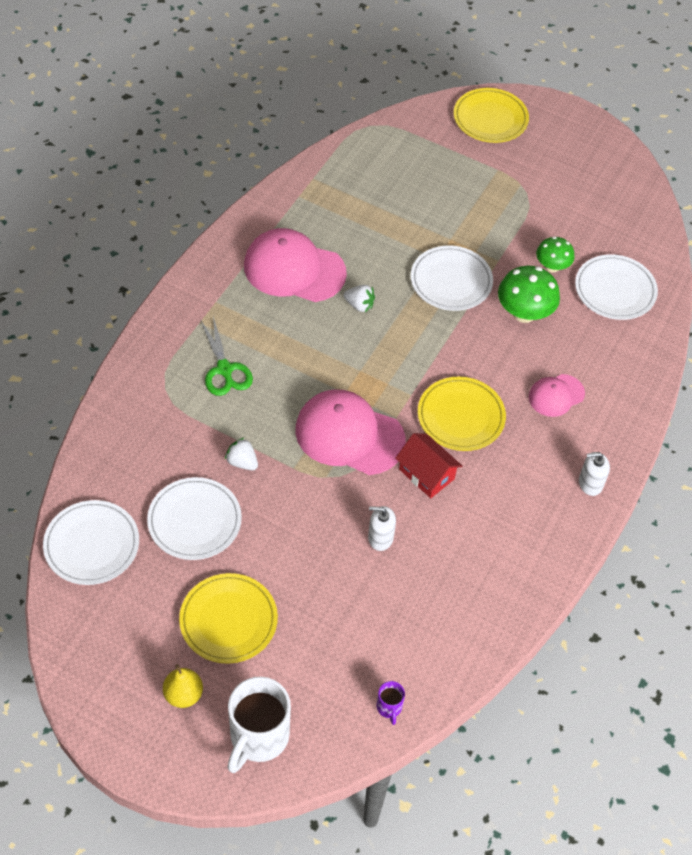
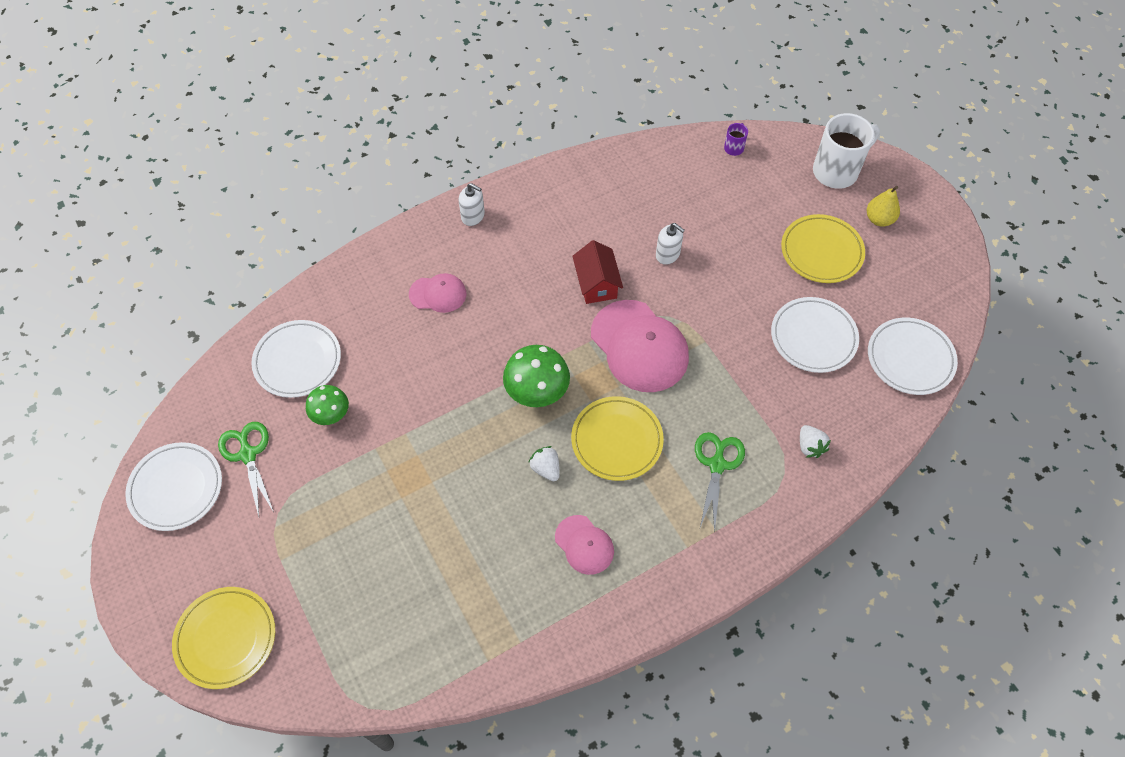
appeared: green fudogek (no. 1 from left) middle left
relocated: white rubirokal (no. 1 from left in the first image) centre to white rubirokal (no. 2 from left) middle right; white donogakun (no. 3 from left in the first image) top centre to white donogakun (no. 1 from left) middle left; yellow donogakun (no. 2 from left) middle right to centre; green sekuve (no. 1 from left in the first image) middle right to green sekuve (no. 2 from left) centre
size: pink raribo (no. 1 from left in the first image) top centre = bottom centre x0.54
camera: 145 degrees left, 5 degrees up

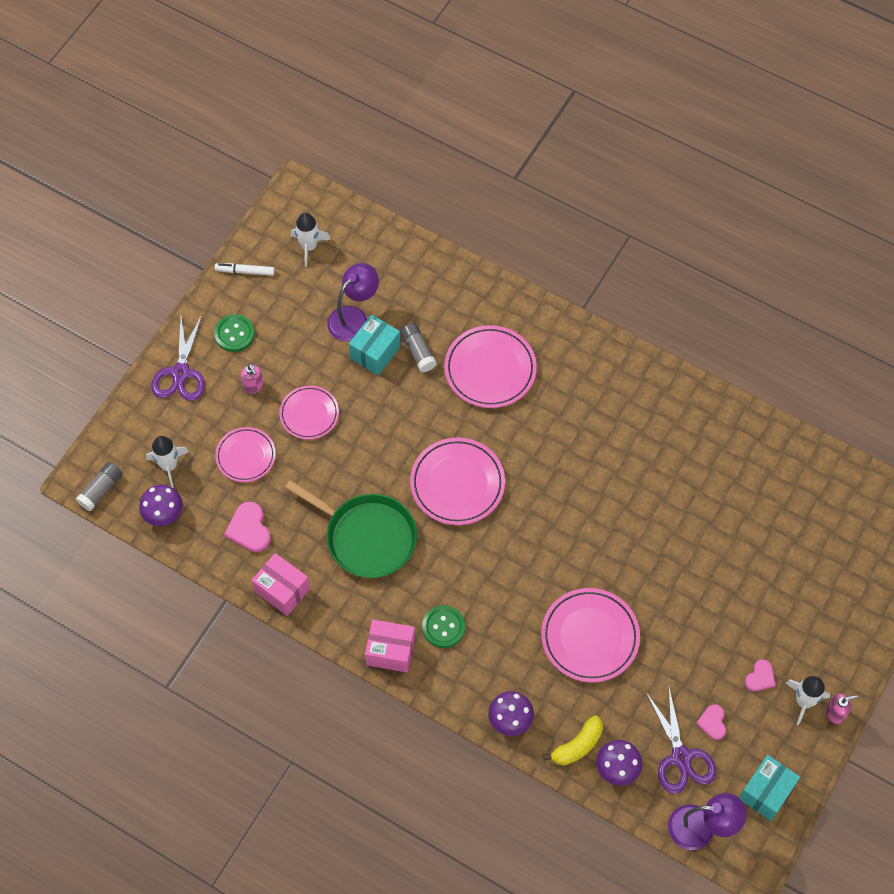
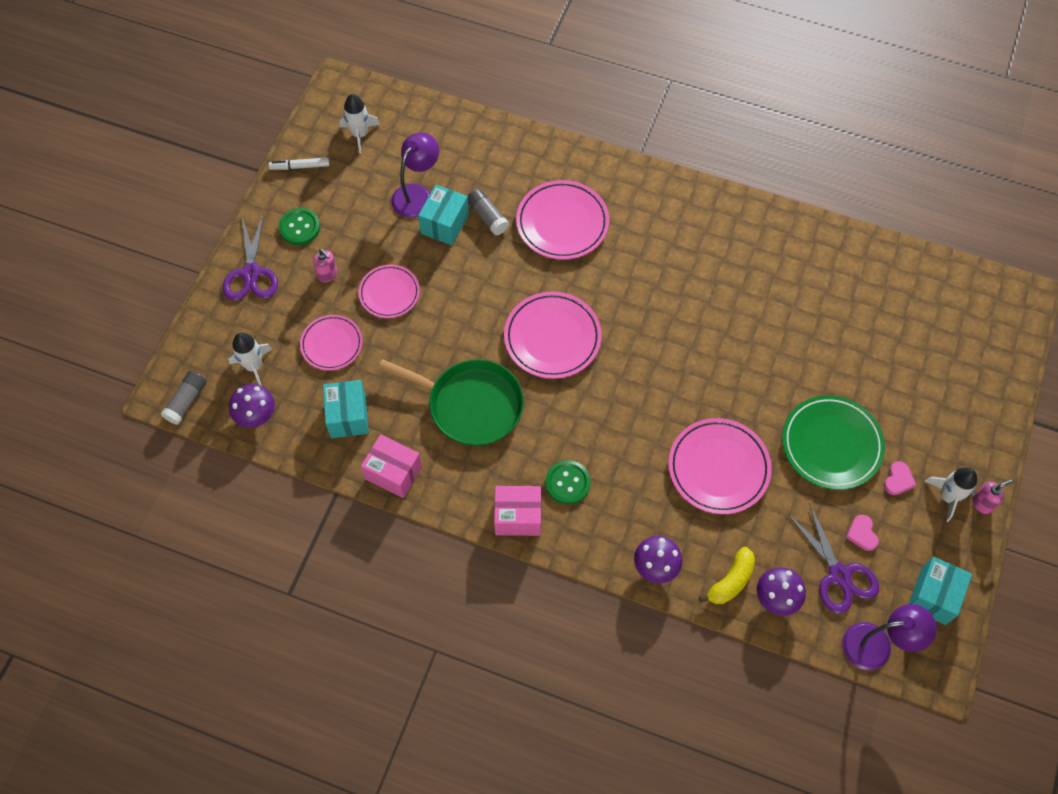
appeared: green donogakun middle right
exchanged: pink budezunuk (no. 1 from left) middle left to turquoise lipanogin (no. 1 from left) middle left
camera: 10 degrees left, 0 degrees up

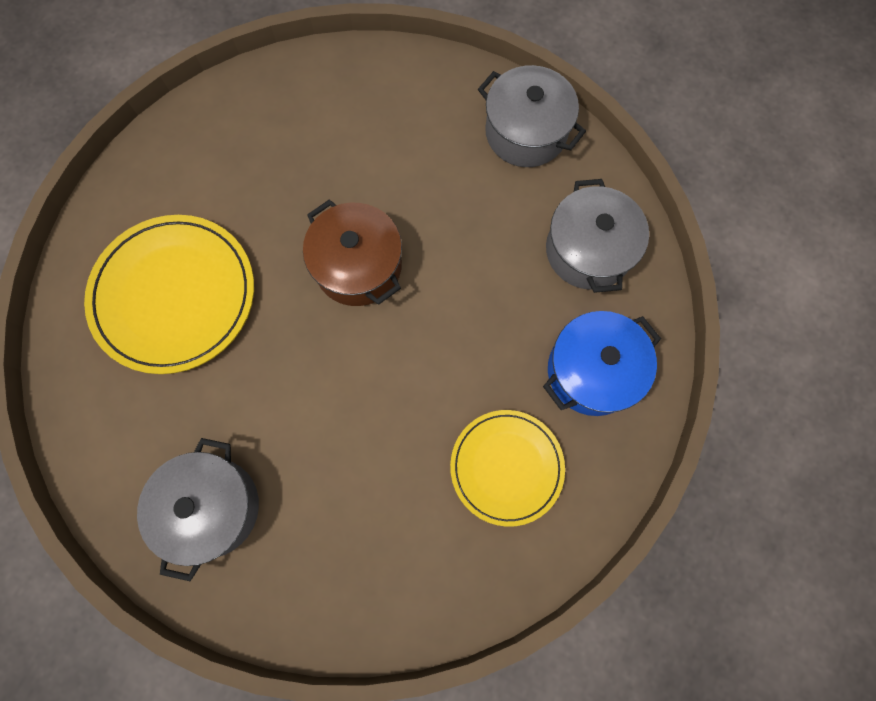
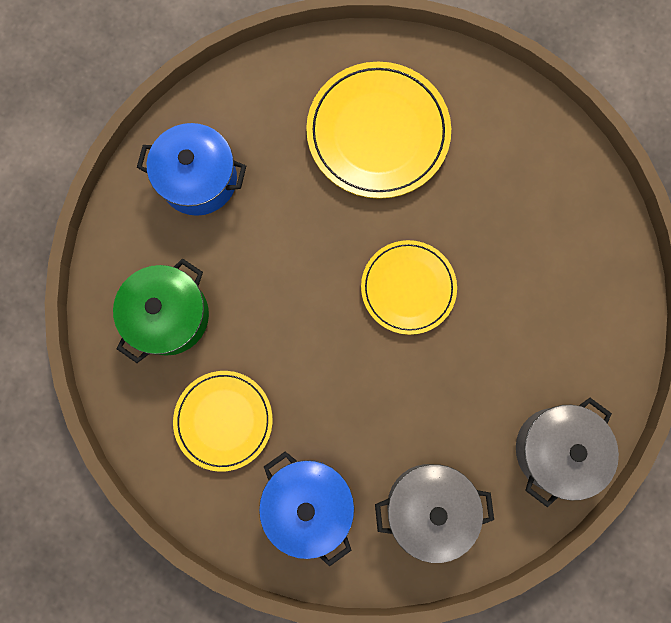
appeared: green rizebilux middle left
exchanged: brown rizebilux centre to yellow donogakun (no. 3 from left) centre
colour: grey rizebilux (no. 1 from left) bottom left to blue rizebilux (no. 1 from left) top left
camera: 90 degrees right, 5 degrees up

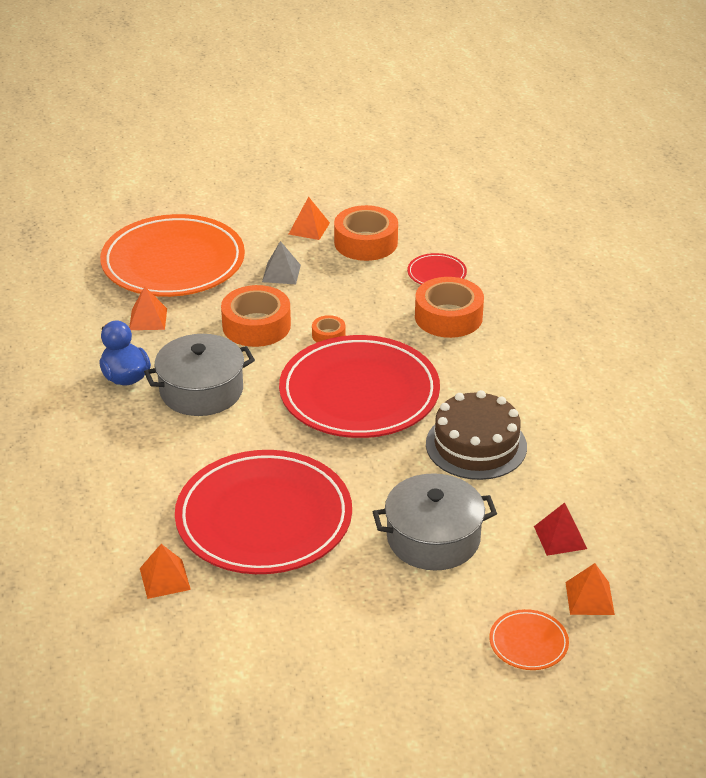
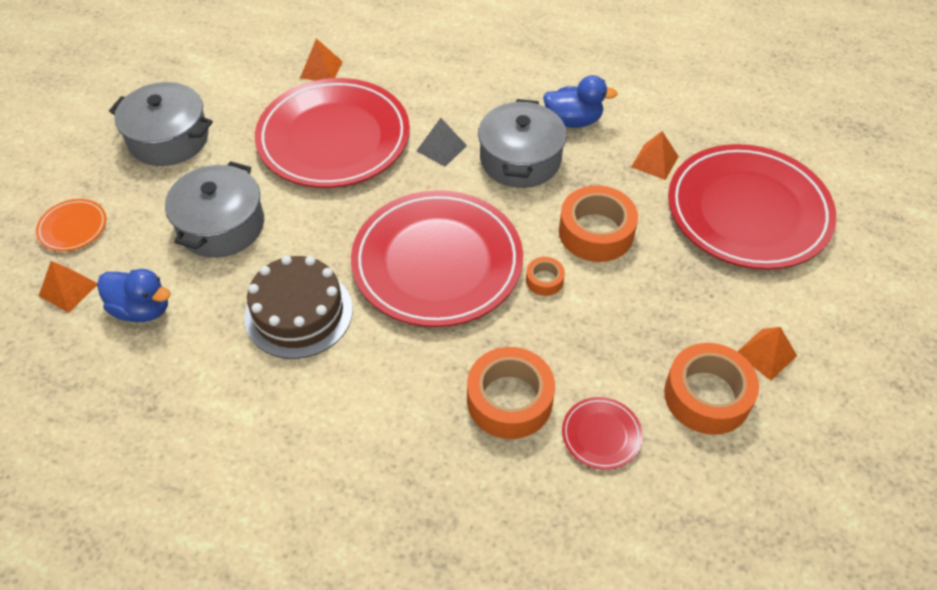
appeared: grey rizebilux (no. 1 from left) top left
relocated: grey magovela centre to top centre
exchanged: red magovela bottom right to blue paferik (no. 1 from left) middle left
colour: orange donogakun (no. 1 from left) top left to red donogakun (no. 4 from left) middle right
camera: 120 degrees right, 15 degrees up

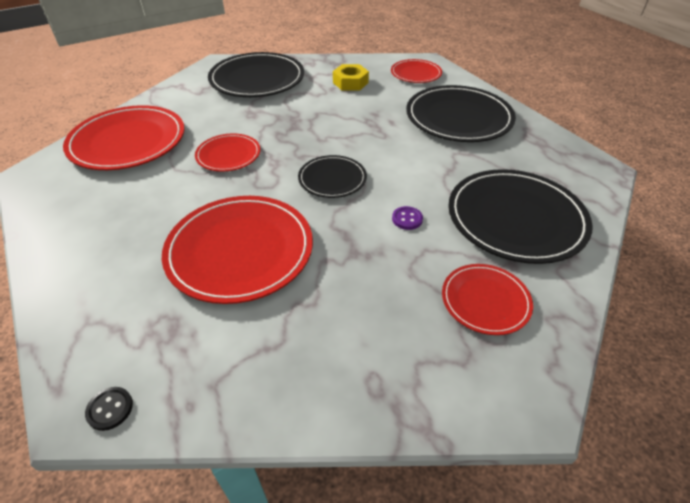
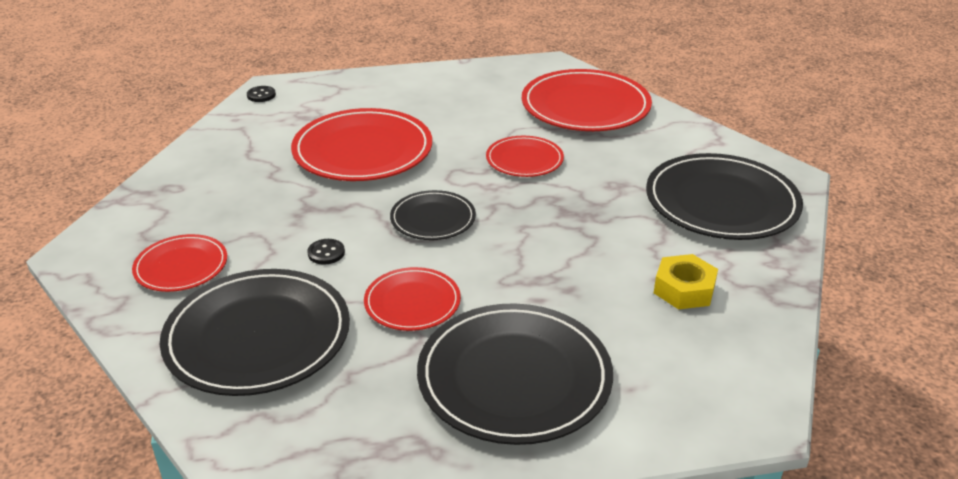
relocated: red donogakun (no. 4 from left in the first image) top centre to red donogakun (no. 3 from left) centre
colour: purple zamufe centre to black zamufe (no. 2 from left) centre
camera: 110 degrees right, 10 degrees down

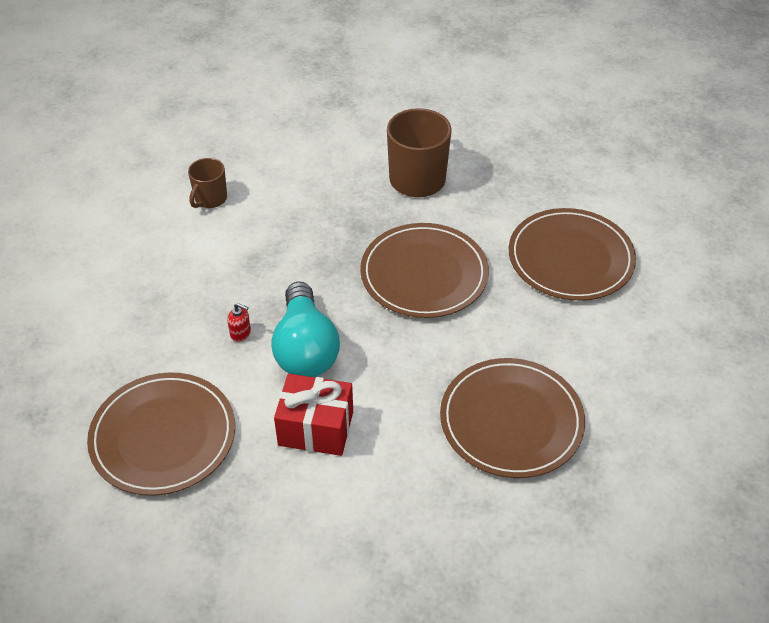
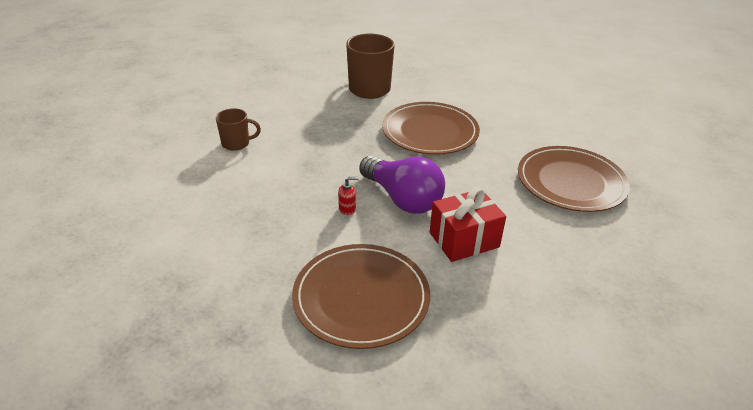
missing: brown donogakun (no. 4 from left) middle right
colour: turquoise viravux centre to purple viravux centre
spun: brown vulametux (no. 1 from left) top left = top left 90 degrees counterclockwise
camera: 35 degrees left, 10 degrees down

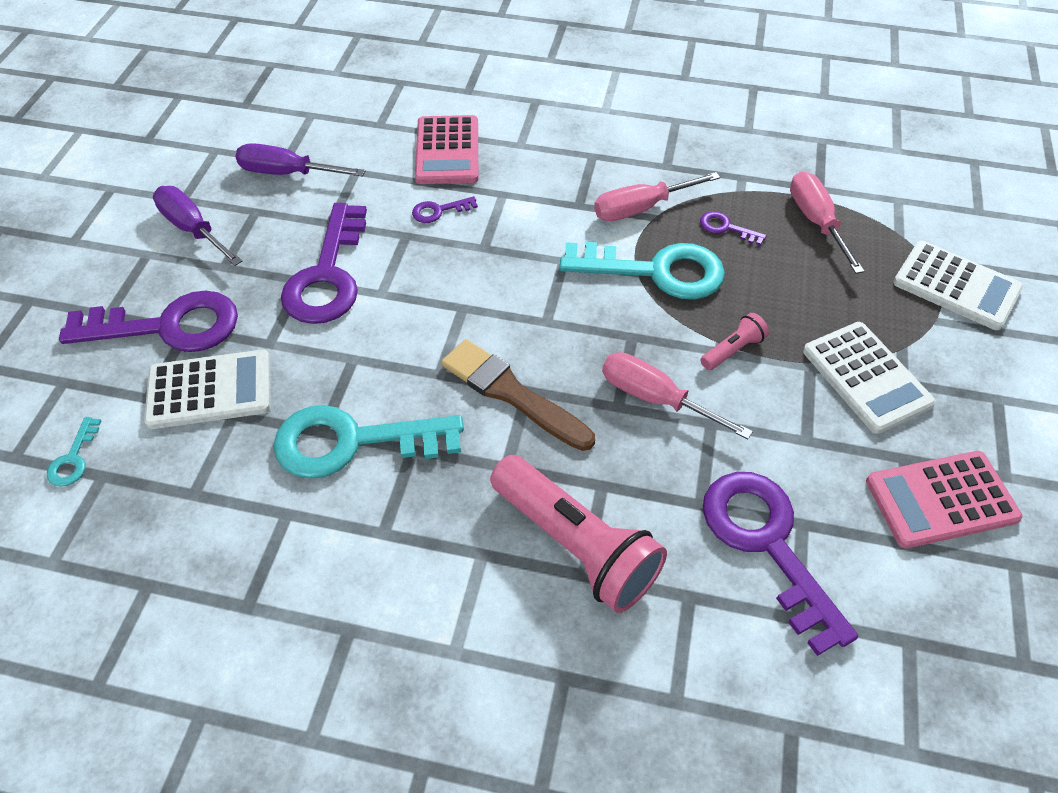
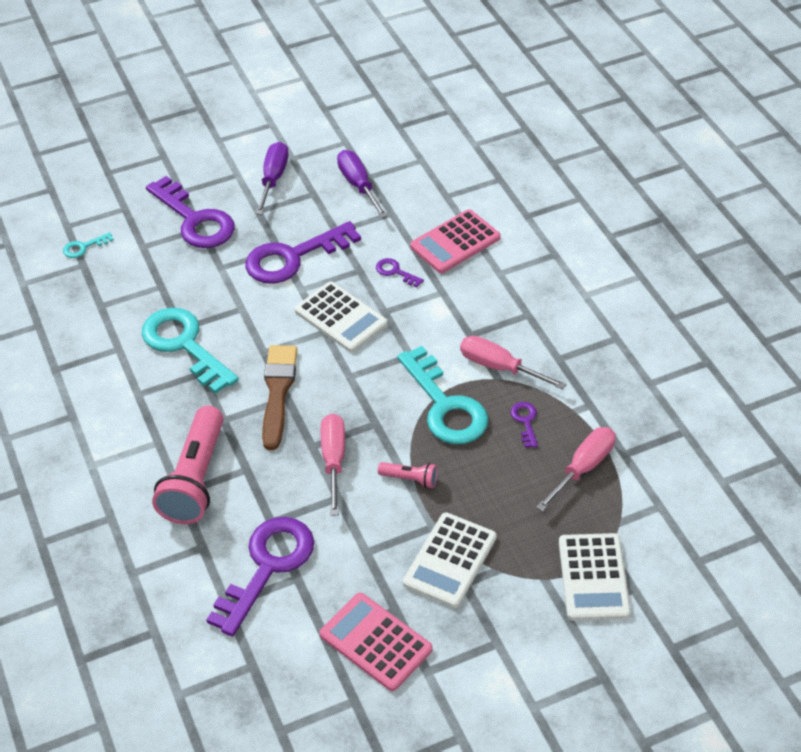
relocated: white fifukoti (no. 1 from left) middle left to centre
camera: 55 degrees right, 5 degrees down

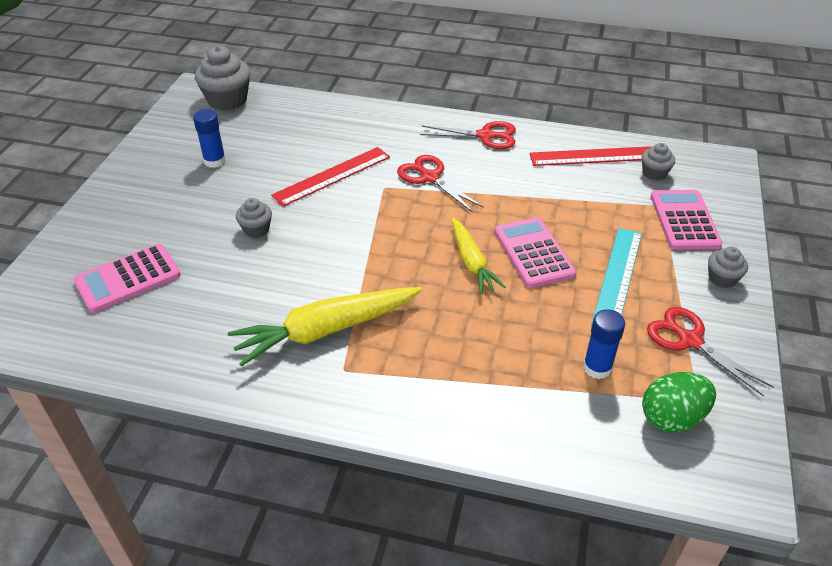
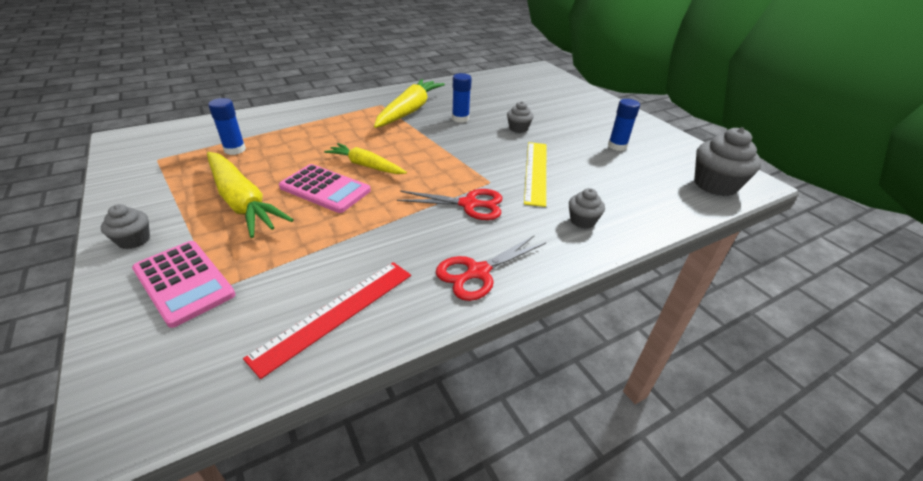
missing: pink fifukoti (no. 1 from left) middle left; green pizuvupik bottom right; red fudogek (no. 3 from left) middle right
appeared: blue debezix (no. 2 from left) top centre
relocated: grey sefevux (no. 3 from left) top right to centre
exchanged: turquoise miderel middle right to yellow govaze (no. 1 from left) middle left
colour: red miderel (no. 1 from left) top centre to yellow miderel centre
camera: 135 degrees right, 5 degrees down

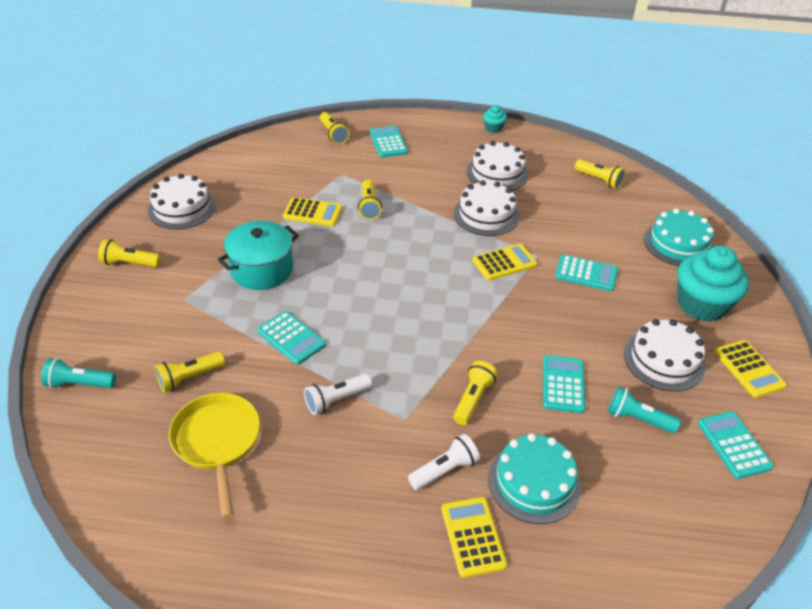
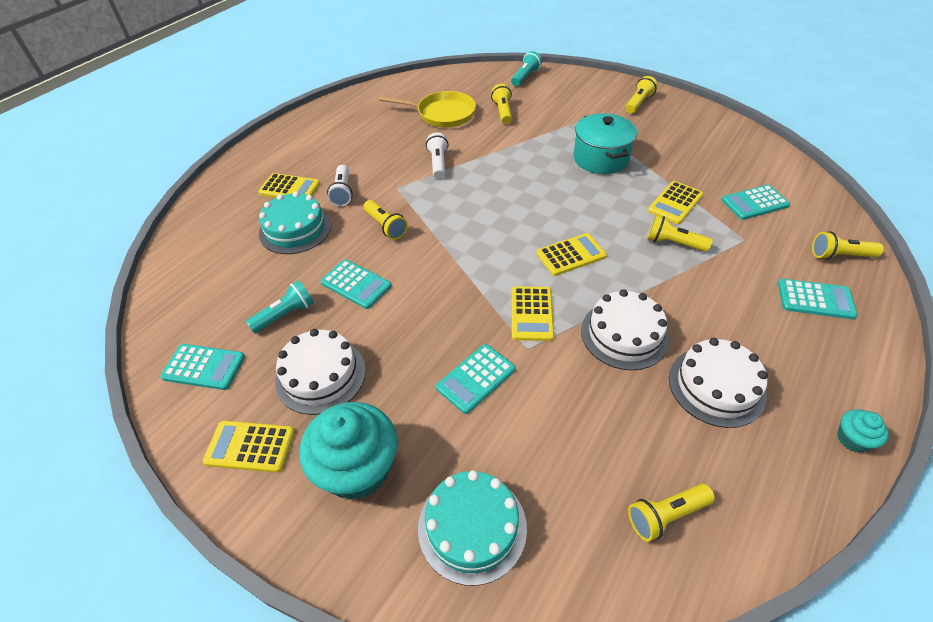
missing: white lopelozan (no. 1 from left) top left
appeared: yellow fifukoti (no. 4 from left) centre
relocated: turquoise fifukoti (no. 1 from left in the first image) centre to turquoise fifukoti (no. 4 from left) top right
camera: 120 degrees right, 5 degrees up

